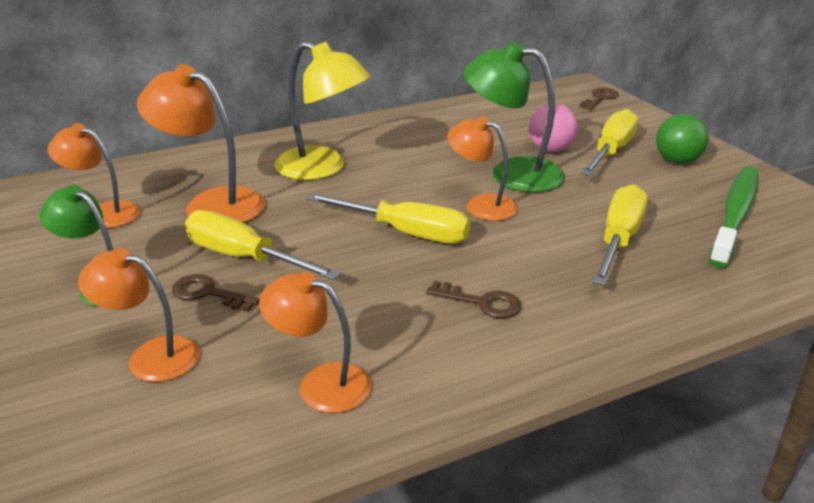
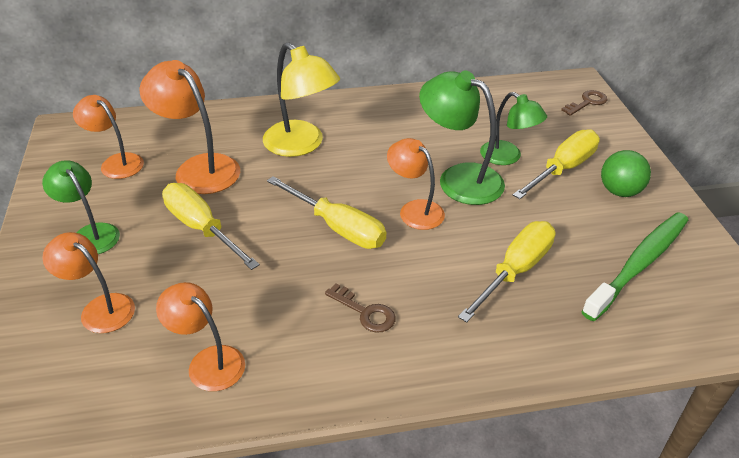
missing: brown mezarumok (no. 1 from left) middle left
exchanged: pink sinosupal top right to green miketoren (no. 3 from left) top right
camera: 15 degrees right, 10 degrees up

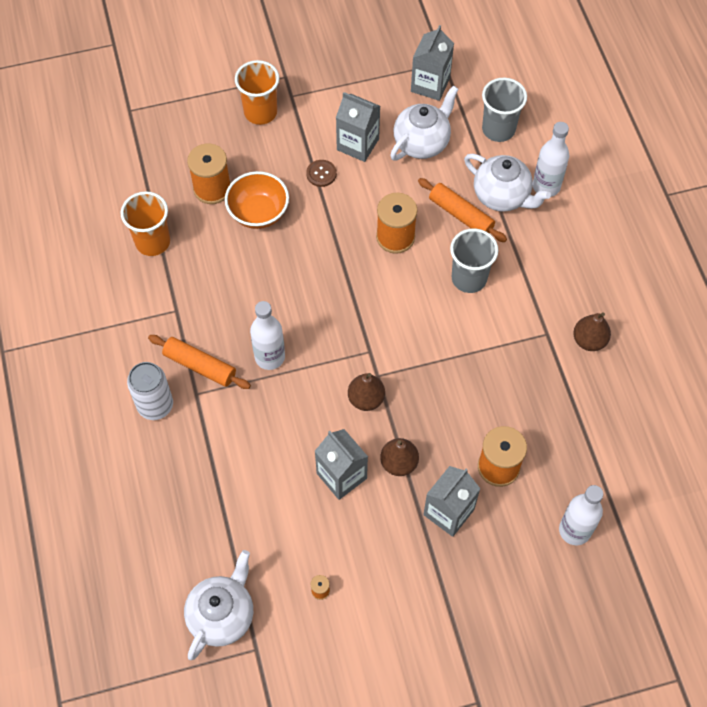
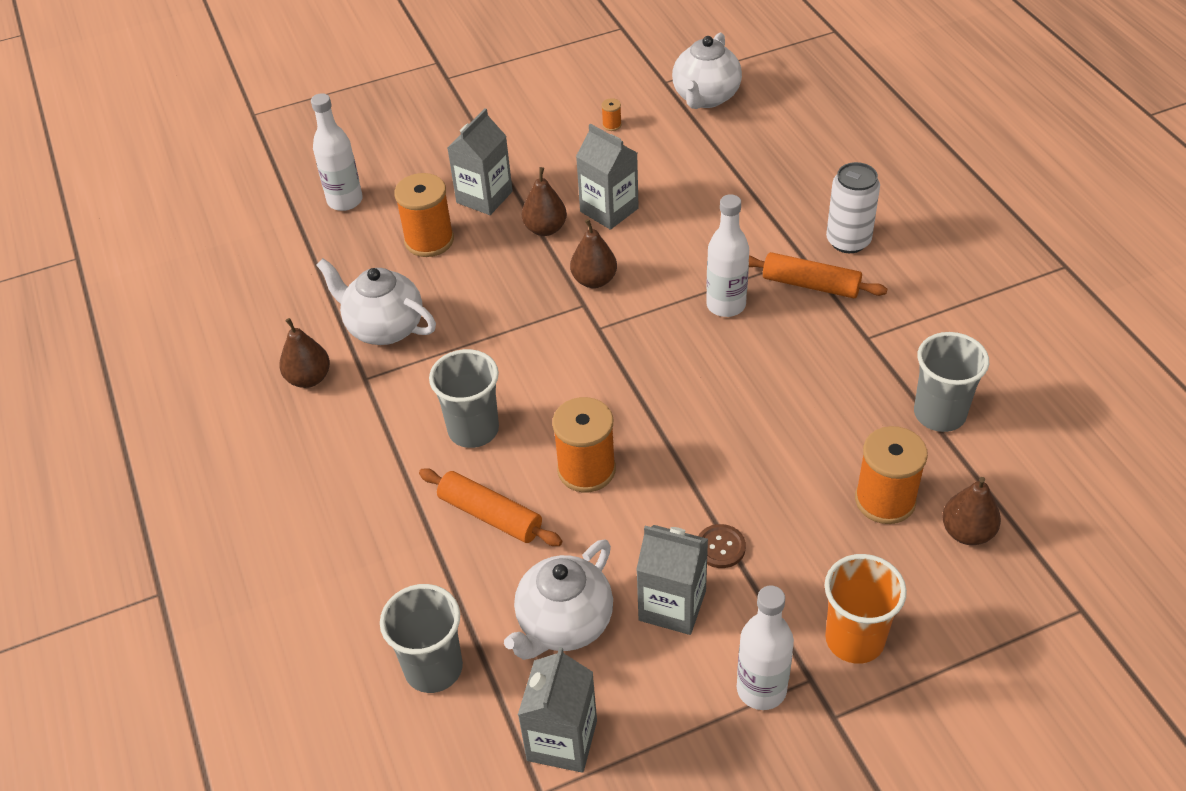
missing: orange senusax top centre
appeared: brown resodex (no. 4 from left) middle right
relocated: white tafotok (no. 3 from left in the first image) top right to white tafotok (no. 1 from left) middle left; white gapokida (no. 2 from left in the first image) top right to white gapokida (no. 3 from left) bottom centre
colour: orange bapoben (no. 1 from left) top left to grey bapoben (no. 3 from left) middle right
camera: 175 degrees right, 15 degrees down

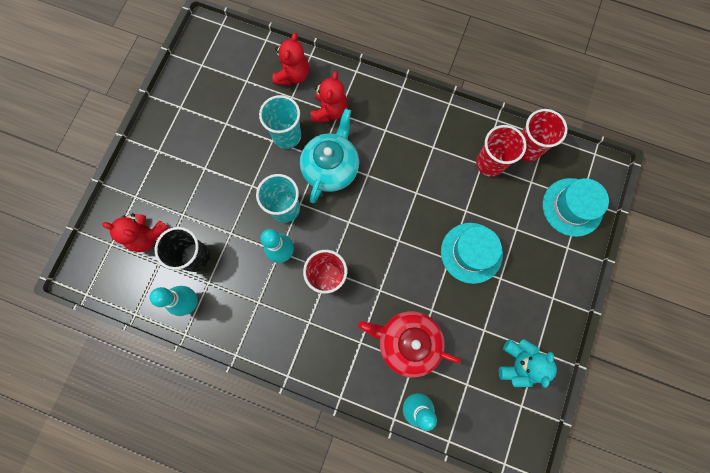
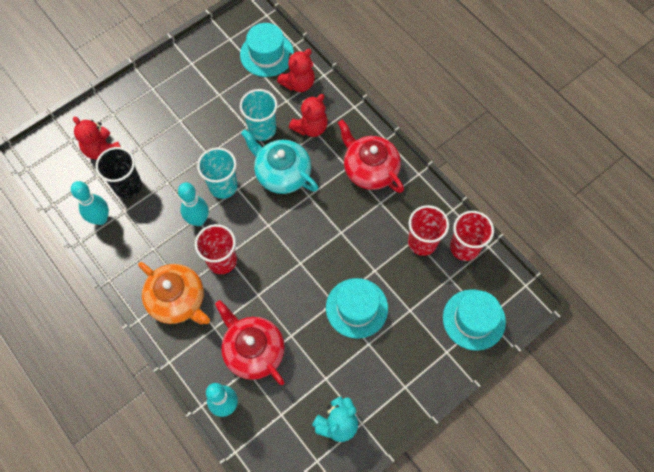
appeared: orange tafotok middle left; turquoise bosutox (no. 1 from left) top centre; red tafotok (no. 2 from left) top centre
spun: turquoise tafotok top centre = centre 105 degrees counterclockwise
camera: 30 degrees right, 10 degrees down

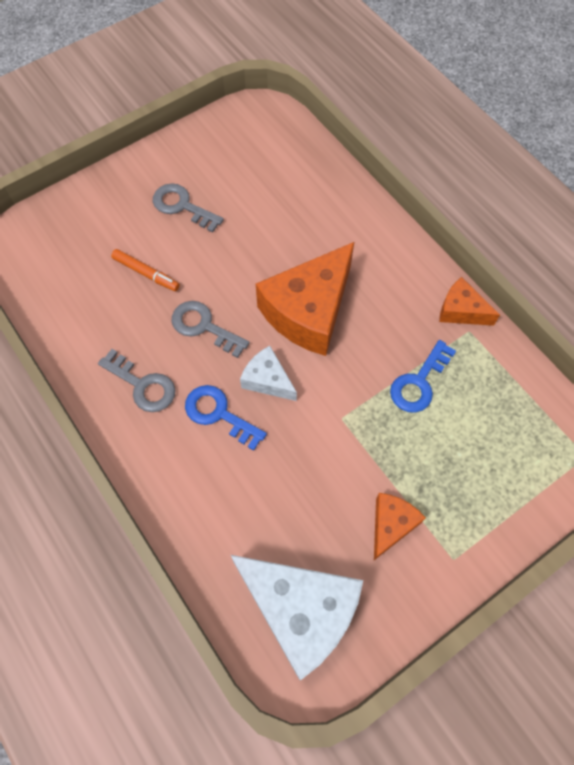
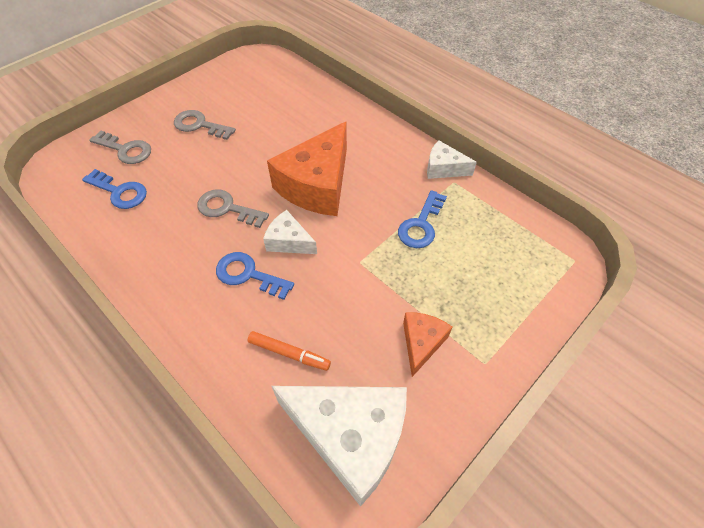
appeared: blue mezarumok (no. 1 from left) middle left
relocated: grey mezarumok (no. 1 from left) middle left to top left; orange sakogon middle left to centre
colour: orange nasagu (no. 3 from left) middle right to white nasagu (no. 3 from left) top centre
camera: 10 degrees left, 10 degrees down

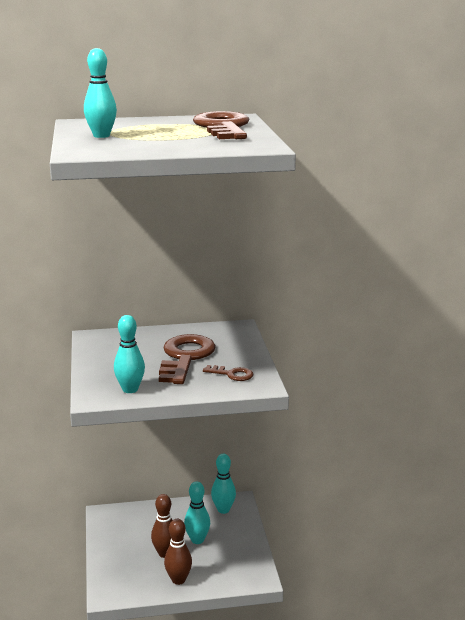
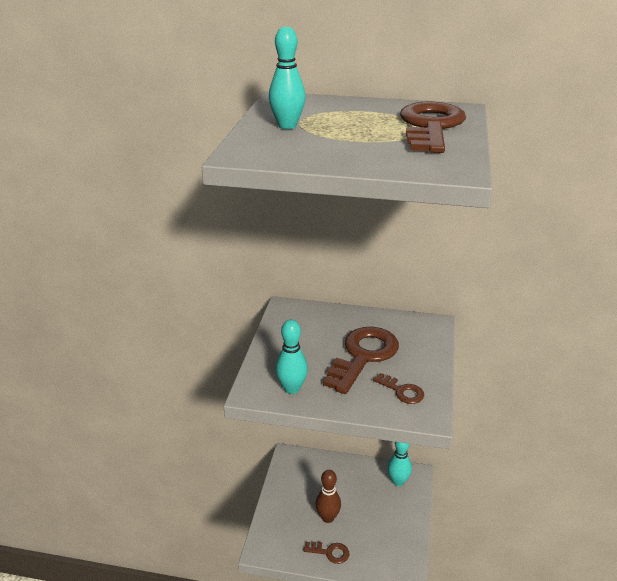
missing: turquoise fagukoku (no. 3 from left) bottom centre
exchanged: brown fagukoku (no. 2 from left) bottom centre to brown mezarumok (no. 1 from left) bottom centre
camera: 20 degrees right, 10 degrees up

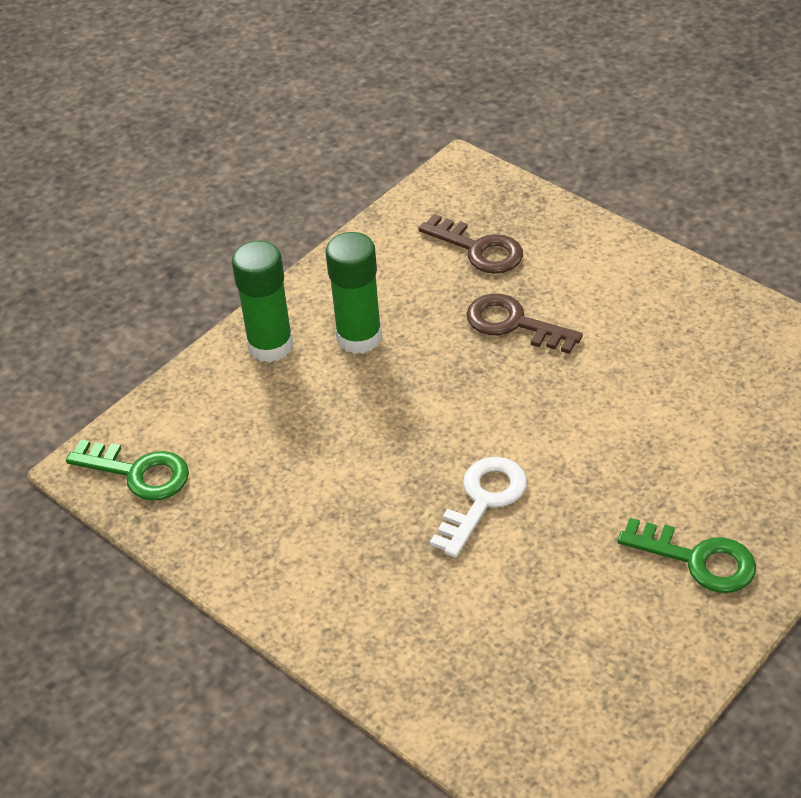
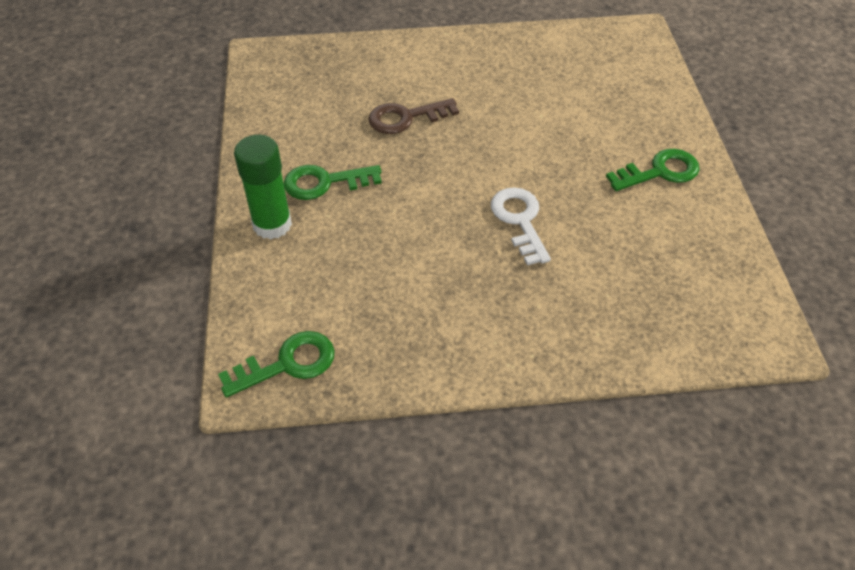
missing: brown mezarumok (no. 1 from left) top centre
exchanged: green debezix (no. 2 from left) centre to green mezarumok (no. 2 from left) top centre
camera: 50 degrees left, 5 degrees up

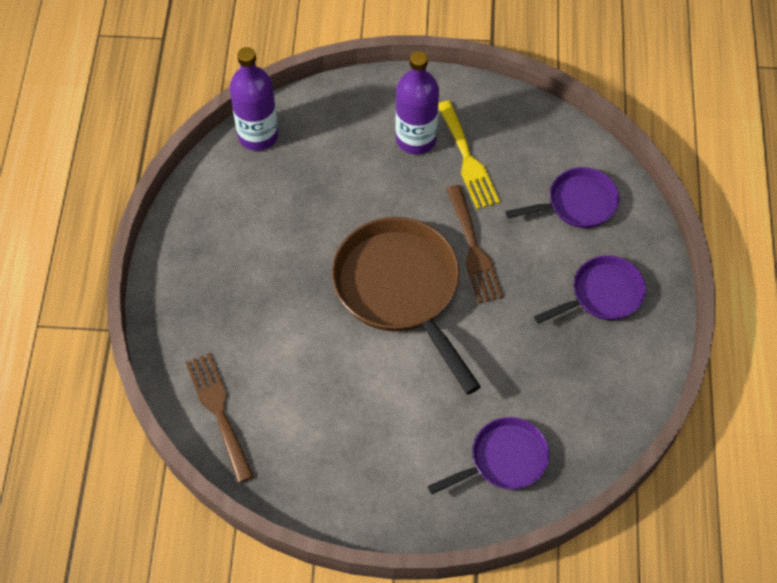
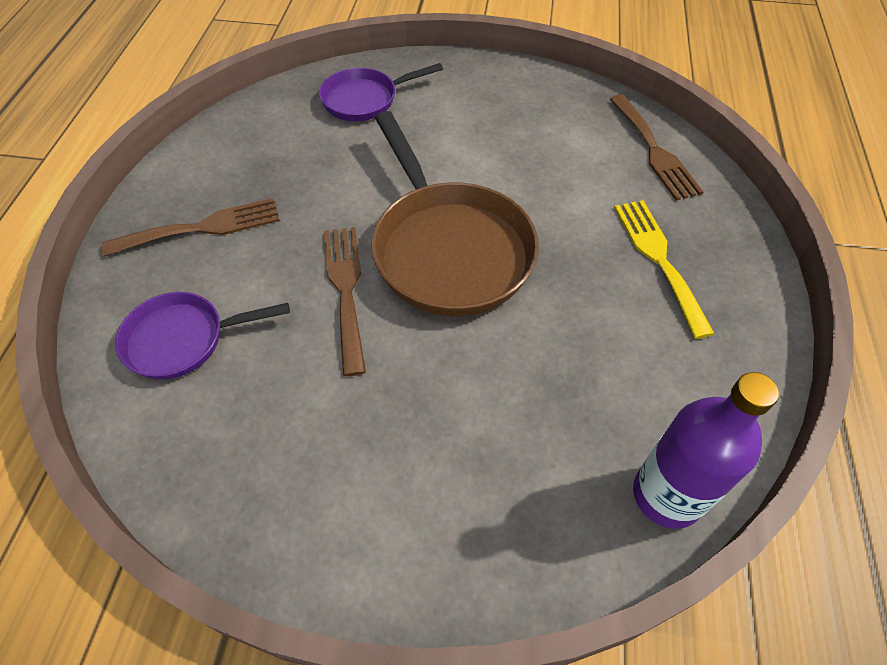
missing: purple gapokida (no. 2 from left) top centre
relocated: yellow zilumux top centre to middle right
exchanged: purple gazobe (no. 3 from left) middle right to brown zilumux (no. 1 from left) middle left
camera: 175 degrees left, 5 degrees down

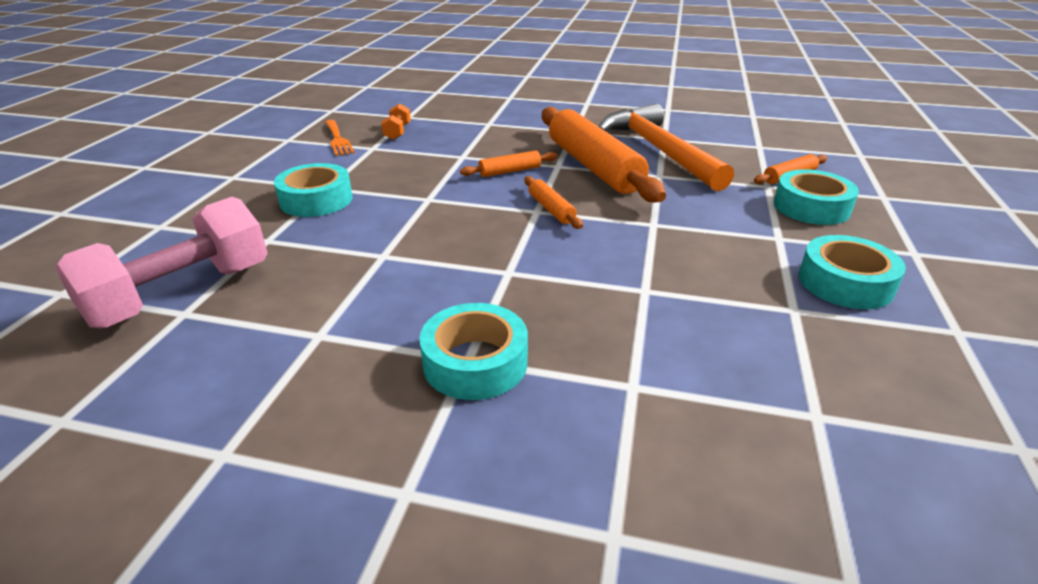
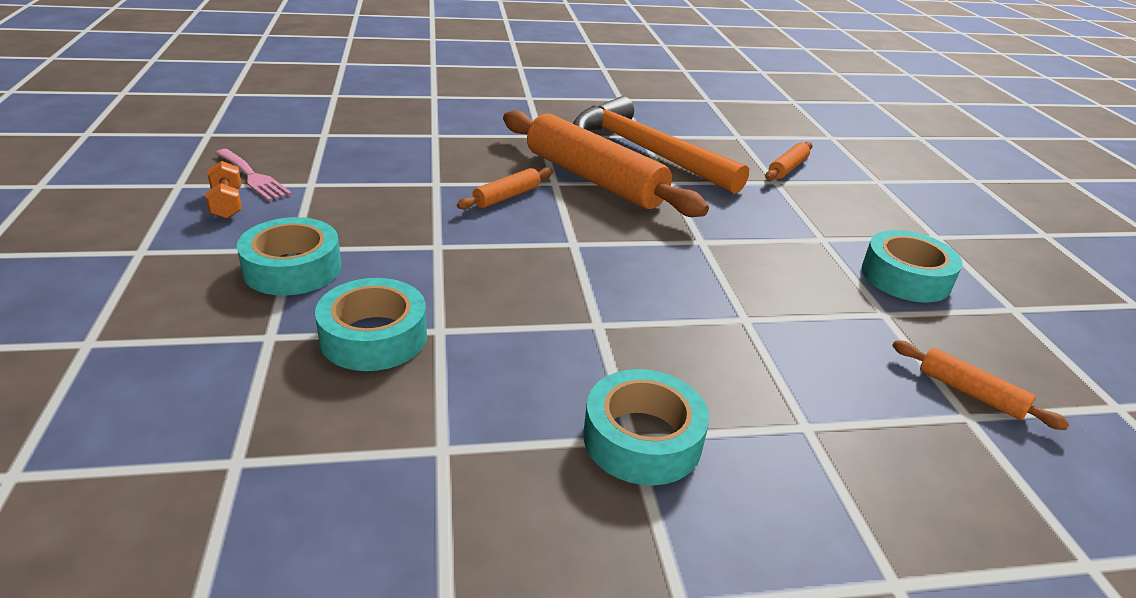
missing: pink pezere middle left
relocated: orange pezere top centre to top left; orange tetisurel (no. 2 from left in the first image) centre to orange tetisurel (no. 4 from left) middle right; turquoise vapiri (no. 3 from left in the first image) middle right to turquoise vapiri (no. 2 from left) middle left
colour: orange zilumux top left to pink zilumux top left
camera: 25 degrees left, 0 degrees up

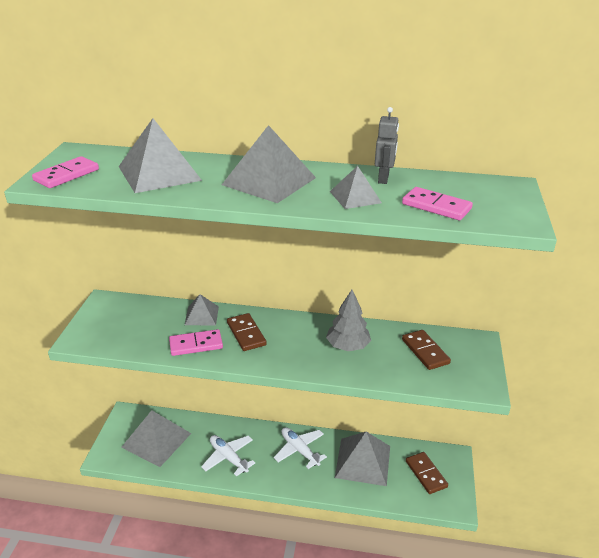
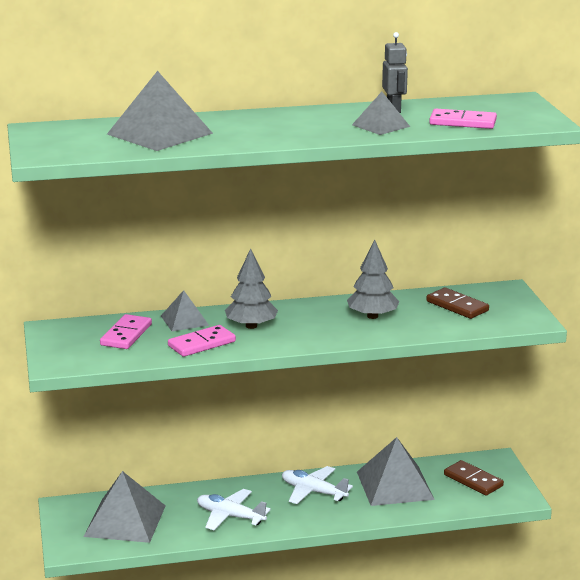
missing: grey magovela (no. 4 from left) top centre
relocated: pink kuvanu (no. 1 from left) top left to middle left
exchanged: brown kuvanu (no. 1 from left) centre to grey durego (no. 1 from left) centre
camera: 20 degrees left, 10 degrees down

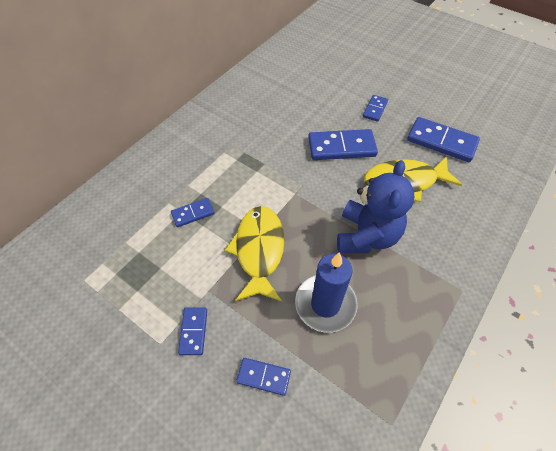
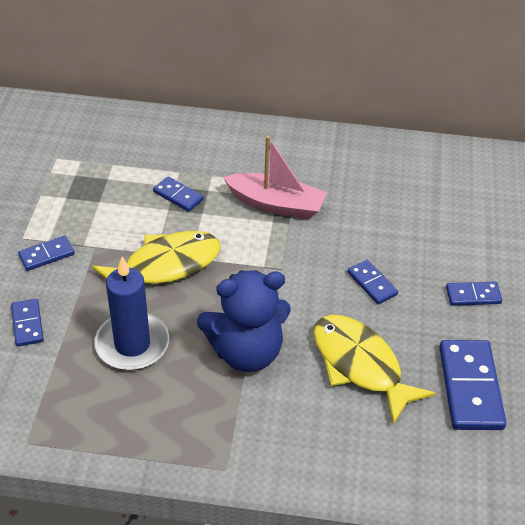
appeared: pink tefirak centre
size: blue kuvanu (no. 4 from left) top centre = middle right x0.55
camera: 60 degrees right, 10 degrees down

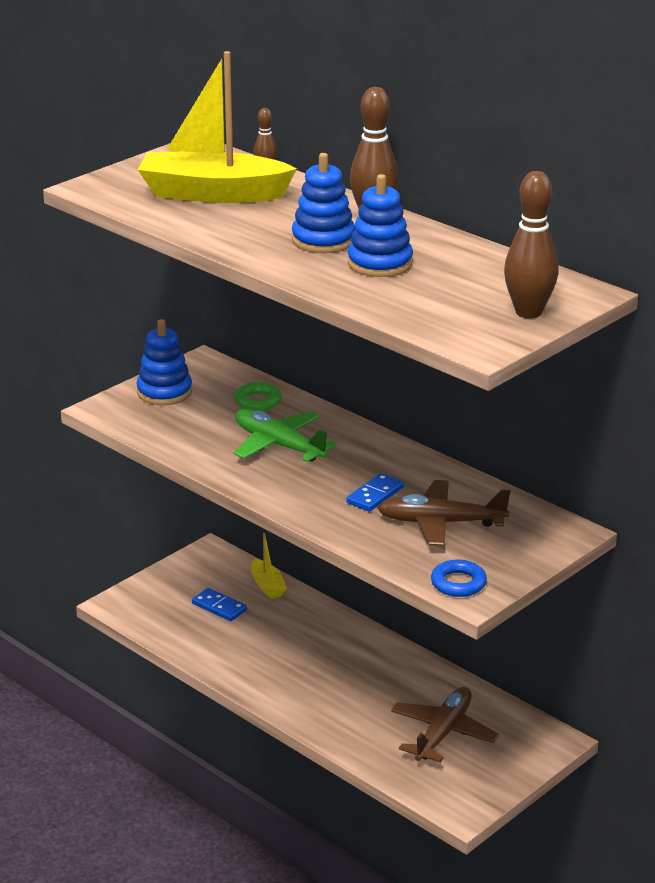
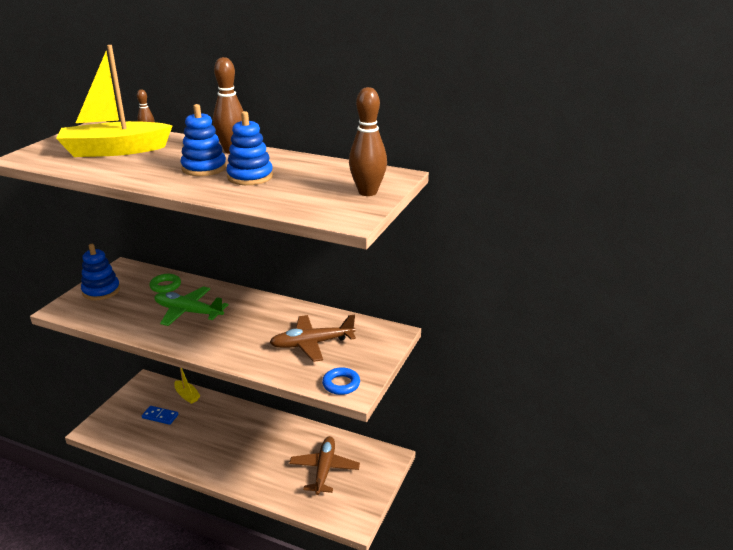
missing: blue kuvanu (no. 2 from left) centre
camera: 20 degrees left, 0 degrees up

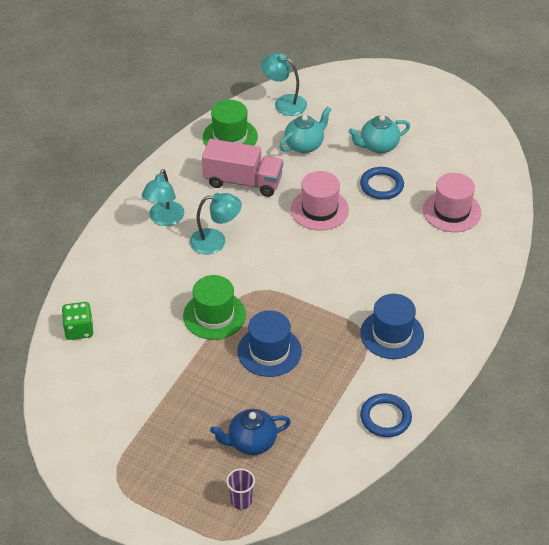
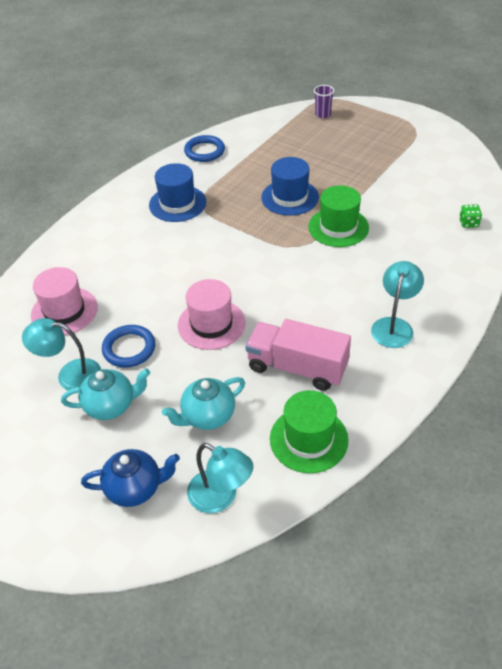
relocated: turquoise miketoren (no. 2 from left in the first image) centre to turquoise miketoren (no. 1 from left) middle left; blue tafotok bottom centre to bottom left
size: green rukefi middle left = top right x0.66
camera: 170 degrees left, 0 degrees up

